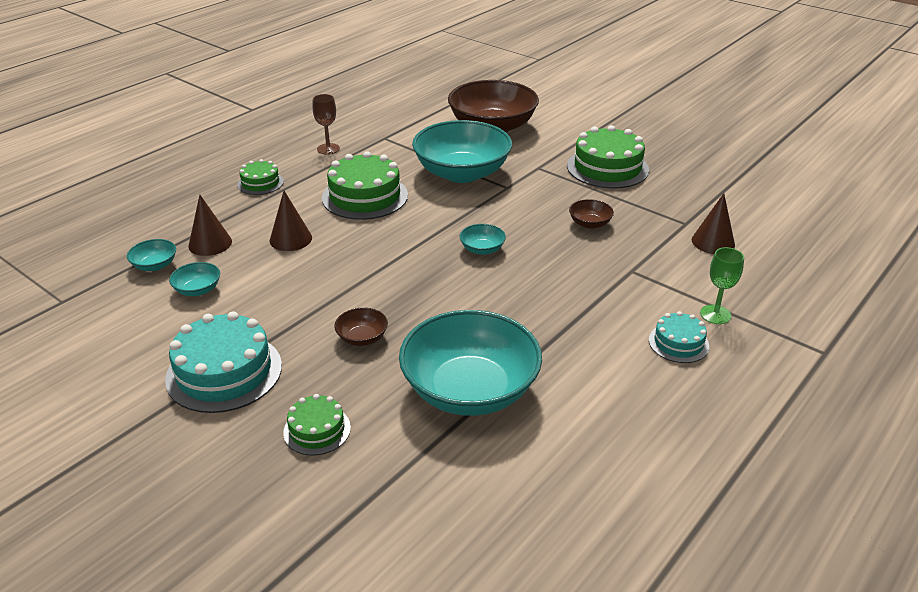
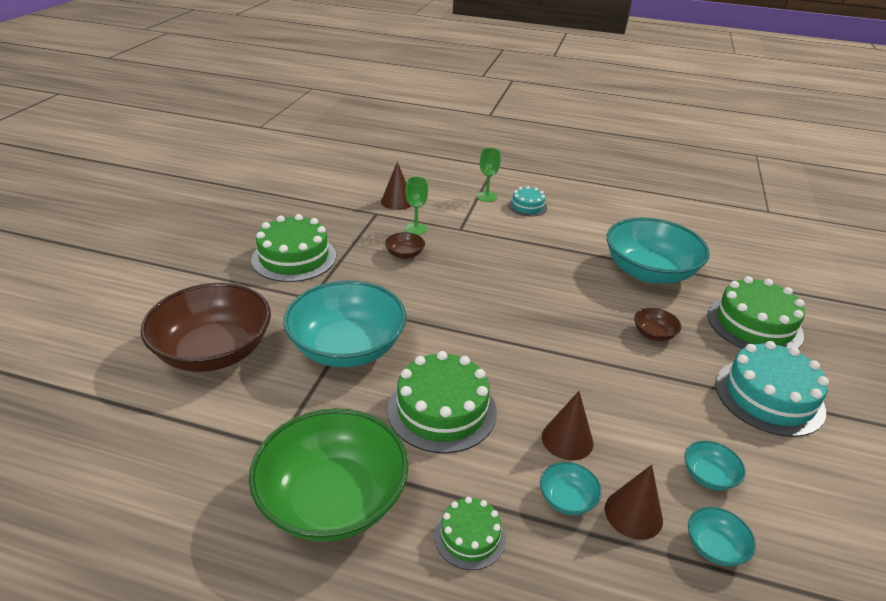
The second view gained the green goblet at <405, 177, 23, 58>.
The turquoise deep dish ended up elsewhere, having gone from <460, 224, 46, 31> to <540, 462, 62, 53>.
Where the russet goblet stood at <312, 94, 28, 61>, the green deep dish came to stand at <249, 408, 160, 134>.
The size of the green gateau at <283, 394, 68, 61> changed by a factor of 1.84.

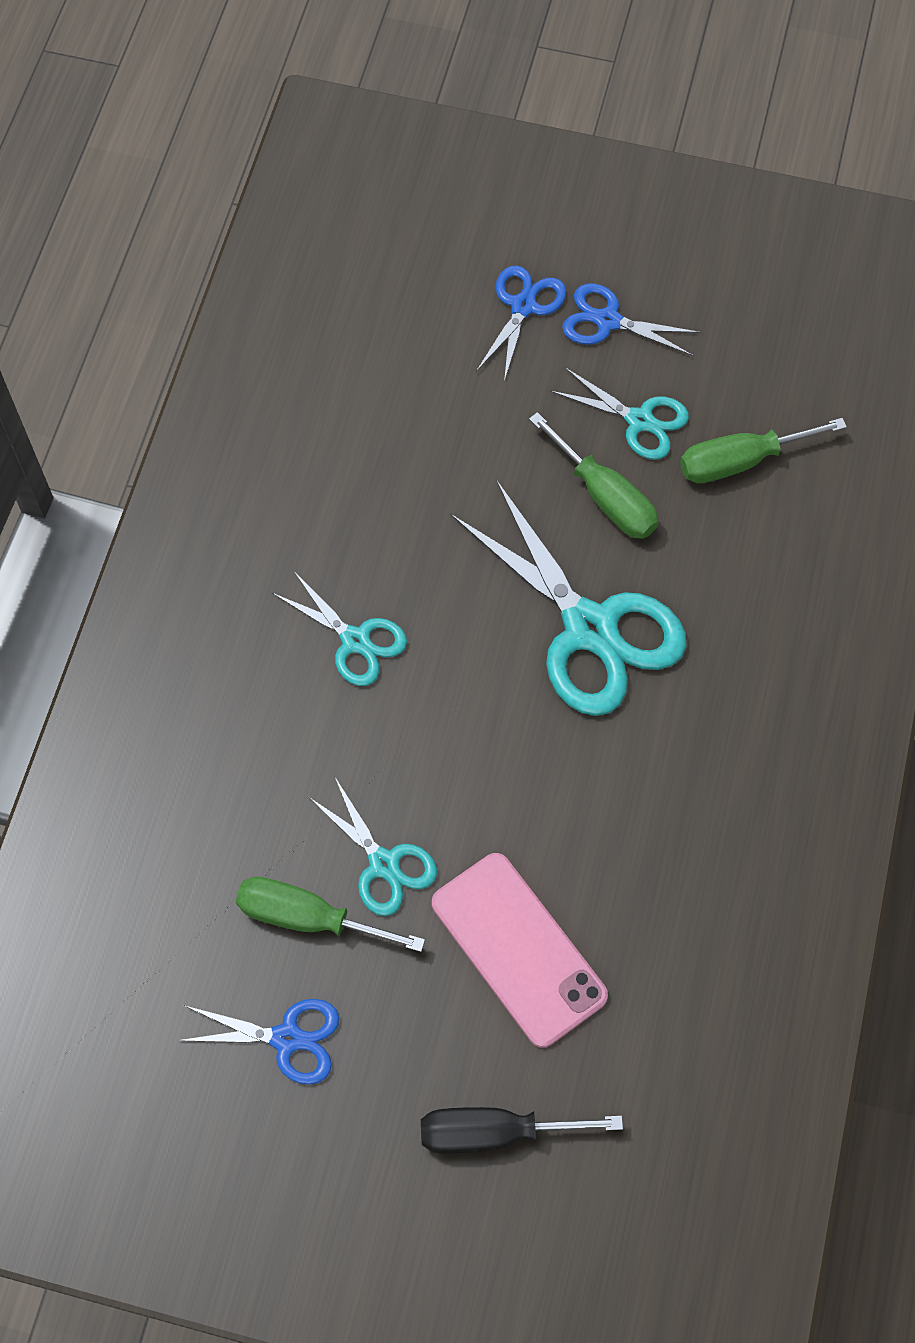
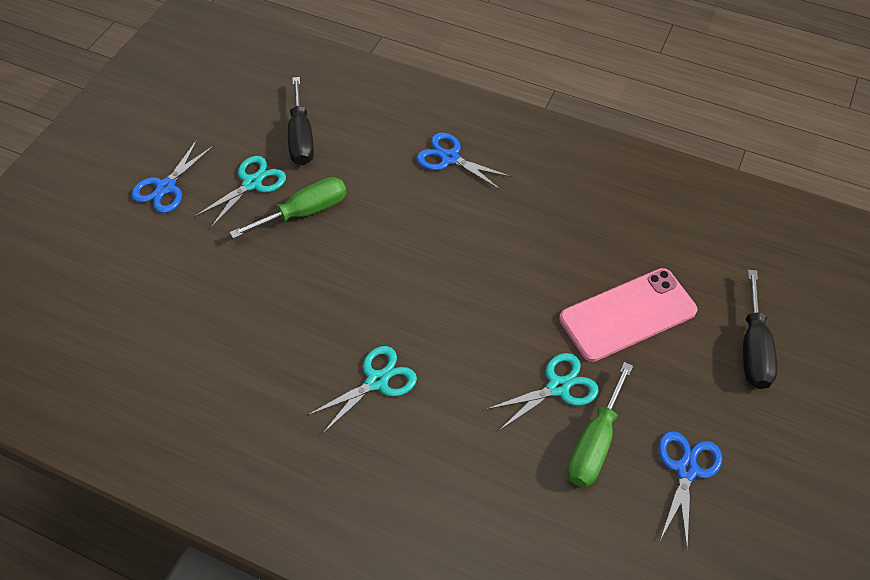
The second view lost the turquoise pair of scissors at <451, 480, 236, 236>.
The blue pair of scissors ended up elsewhere, having gone from <476, 266, 90, 116> to <416, 132, 95, 58>.
What was the green flat screwdriver at <680, 418, 167, 65> turned into the jet-black flat screwdriver at <288, 77, 26, 88>.

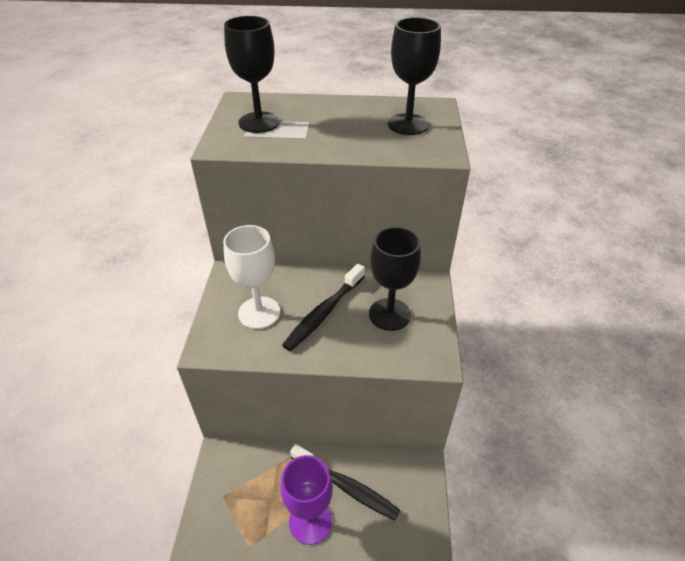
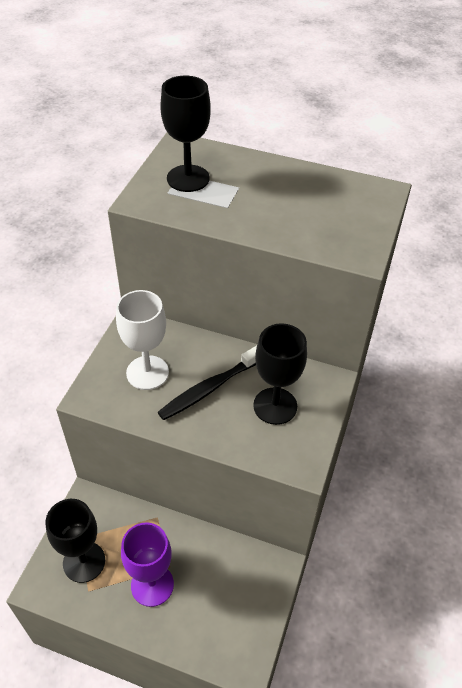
The second view lost the jet-black dental brush at <290, 444, 110, 76>.
The jet-black goblet ended up elsewhere, having gone from <388, 17, 53, 118> to <45, 499, 60, 84>.

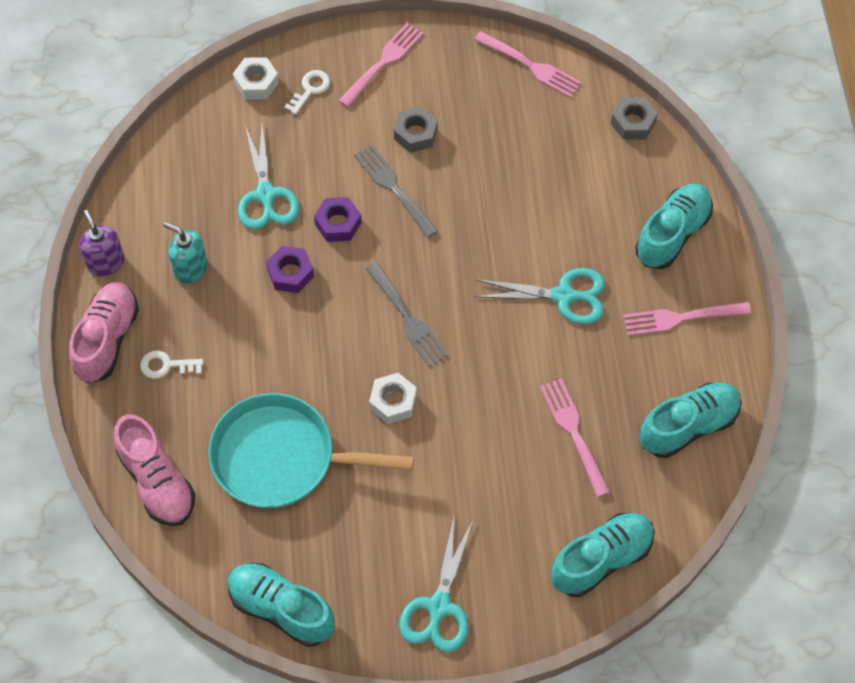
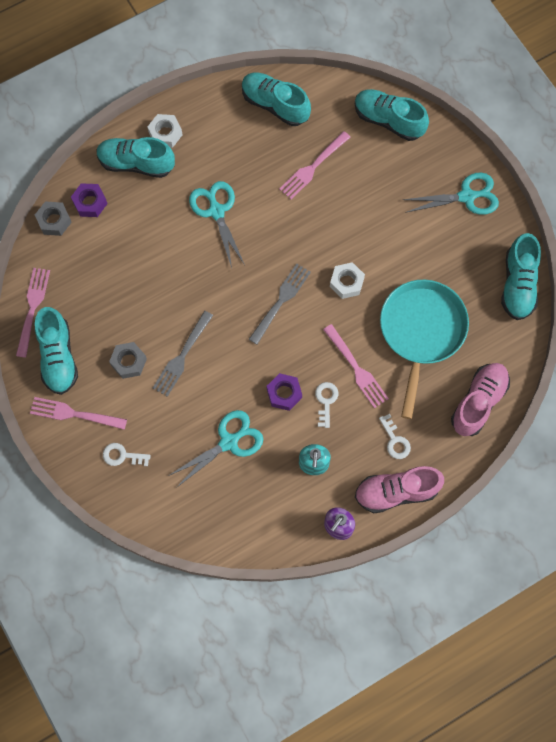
The second view gained the turquoise shoe at <35, 307, 43, 88>.
The second view gained the snow-white latchkey at <315, 382, 23, 46>.
The snow-white nut ended up elsewhere, having gone from <233, 57, 46, 42> to <148, 114, 35, 34>.
The violet nut ended up elsewhere, having gone from <314, 197, 48, 45> to <71, 183, 37, 34>.
The pink table fork ended up elsewhere, having gone from <623, 302, 128, 34> to <323, 324, 66, 84>.
The turquoise frying pan at <208, 393, 206, 115> ended up facing another way, 150 degrees counterclockwise from before.

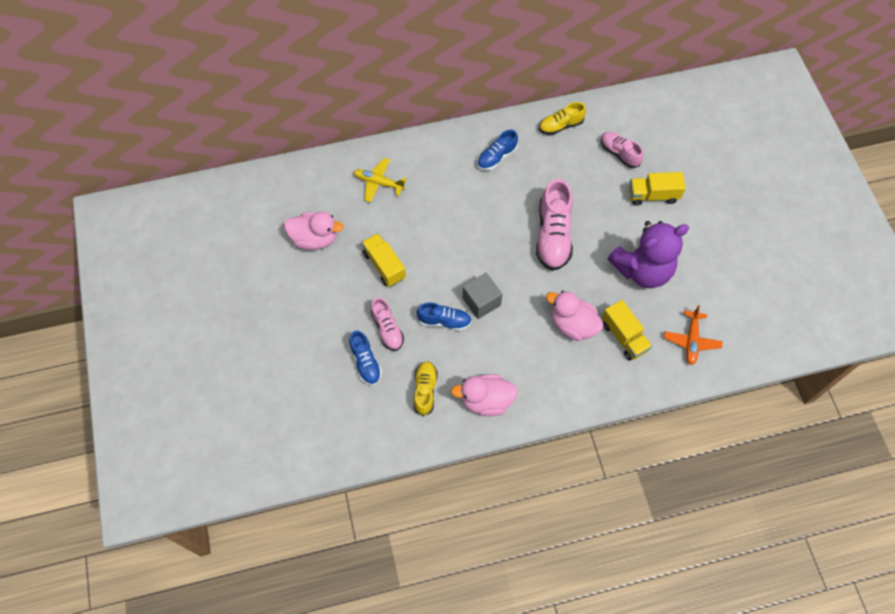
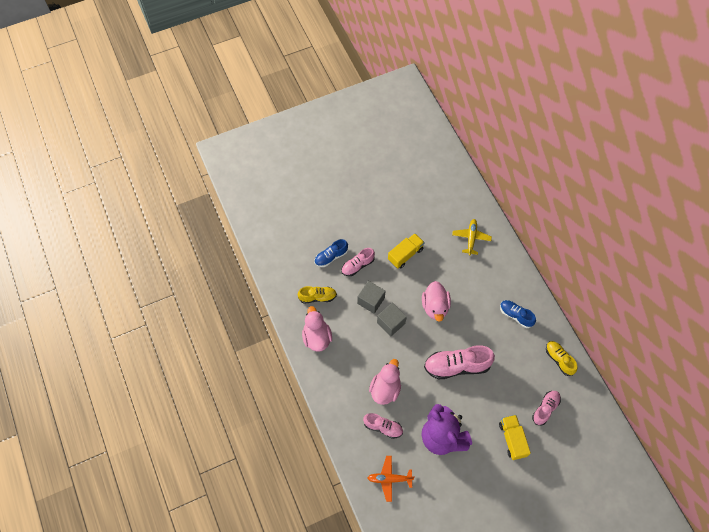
The pink toy duck ended up elsewhere, having gone from <284, 211, 60, 39> to <422, 281, 29, 41>.
Where the blue shoe stood at <417, 302, 55, 29>, the ash-grey solid cube came to stand at <357, 281, 28, 33>.
Where the bright yellow toy truck stood at <602, 300, 50, 61>, the pink shoe came to stand at <363, 413, 40, 26>.

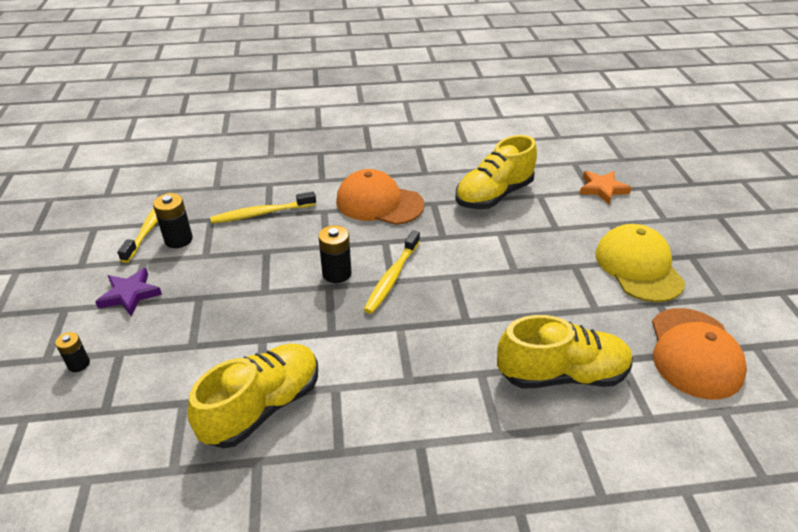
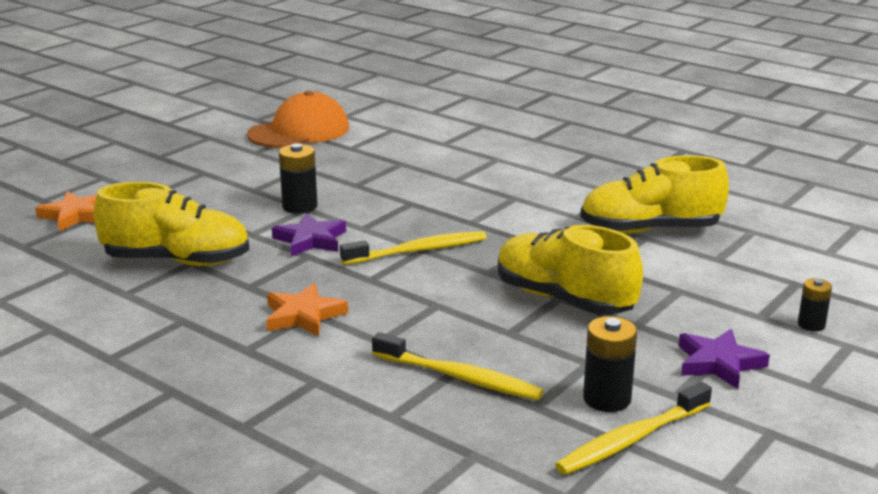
The second view lost the bright yellow baseball cap at <595, 224, 90, 78>.
The second view gained the violet star shape at <272, 213, 74, 43>.
The jet-black AA battery ended up elsewhere, having gone from <318, 225, 34, 58> to <279, 143, 38, 71>.
The bright yellow shoe ended up elsewhere, having gone from <497, 315, 136, 73> to <498, 225, 145, 90>.
Where the orange-coloured baseball cap stood at <336, 169, 88, 56>, the orange-coloured star shape came to stand at <266, 283, 82, 53>.

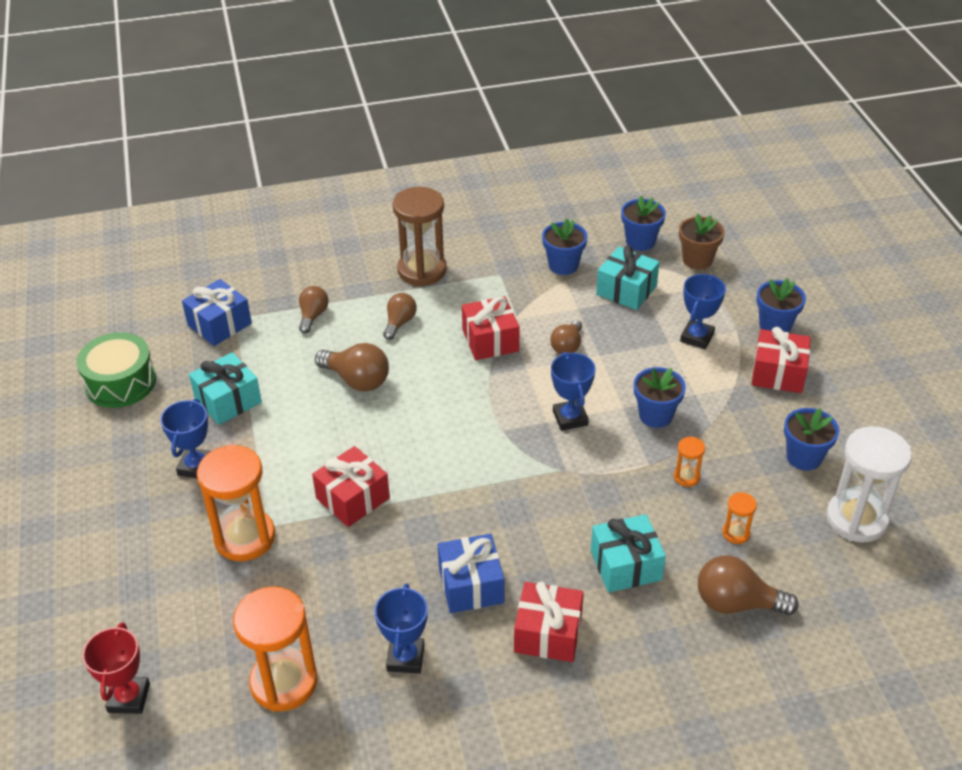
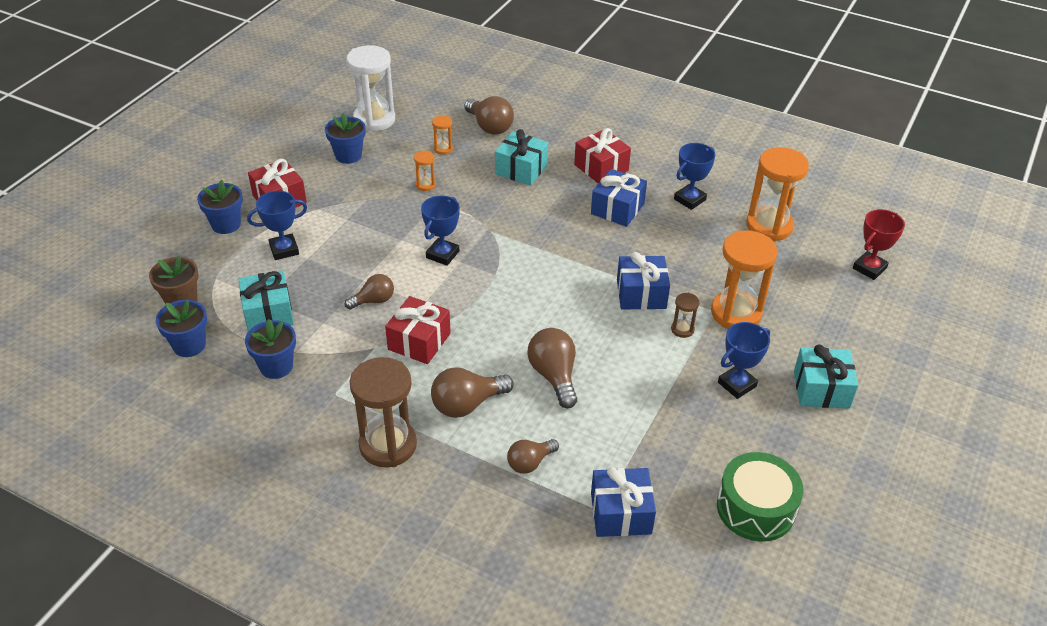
The second view lost the blue flower pot at <634, 367, 52, 61>.
The second view gained the russet hourglass at <671, 293, 28, 45>.
The turquoise wrapped gift ended up elsewhere, having gone from <189, 352, 73, 73> to <794, 344, 64, 64>.
What was the scarlet wrapped gift at <312, 446, 78, 81> turned into the blue wrapped gift at <617, 252, 53, 58>.
The size of the russet light bulb at <383, 293, 34, 47> changed by a factor of 1.55.

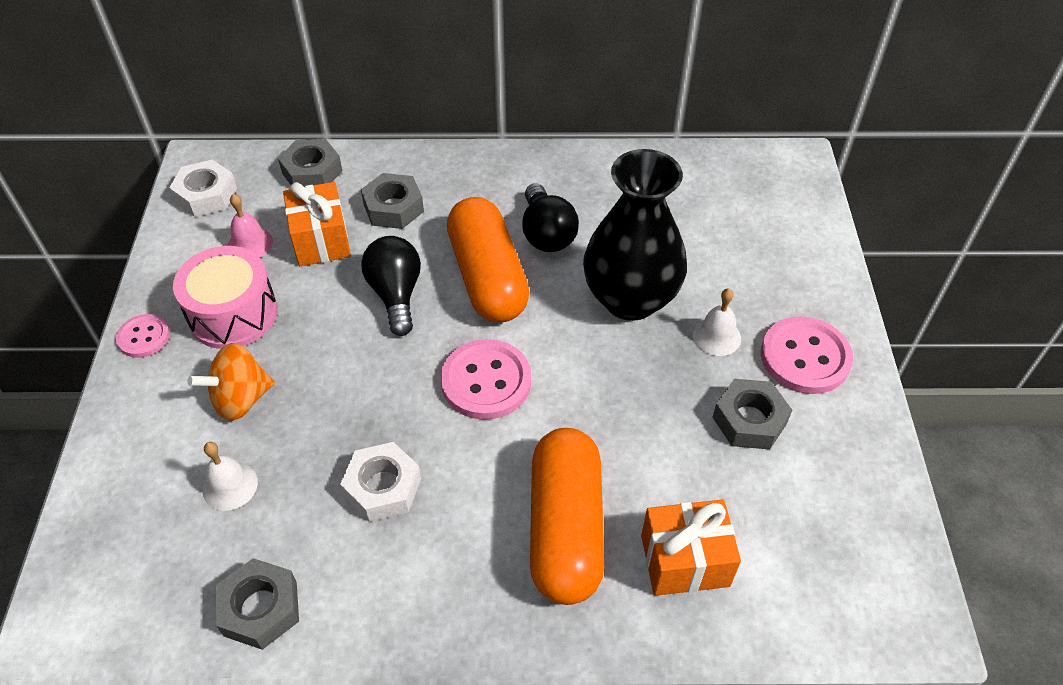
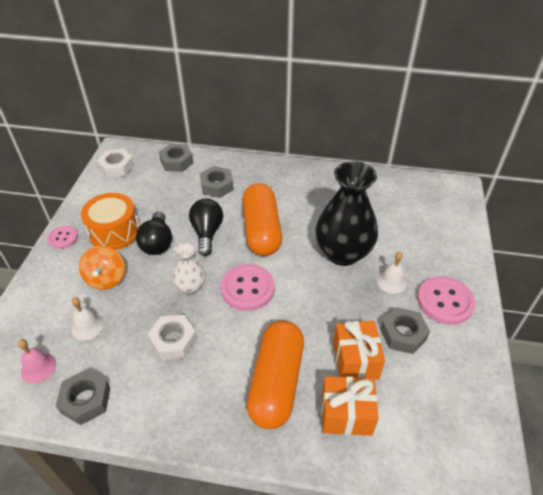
The second view gained the snow-white tall vase at <172, 243, 34, 51>.
The pink bell ended up elsewhere, having gone from <228, 194, 45, 63> to <18, 339, 38, 44>.
The orange-coloured wrapped gift ended up elsewhere, having gone from <283, 182, 68, 84> to <333, 321, 52, 58>.
The jet-black light bulb ended up elsewhere, having gone from <522, 183, 57, 69> to <136, 211, 36, 44>.
What was the pink toy drum at <173, 246, 105, 103> turned into the orange-coloured toy drum at <81, 193, 59, 57>.
The orange-coloured spinning top at <188, 343, 87, 78> ended up facing another way, 75 degrees counterclockwise from before.

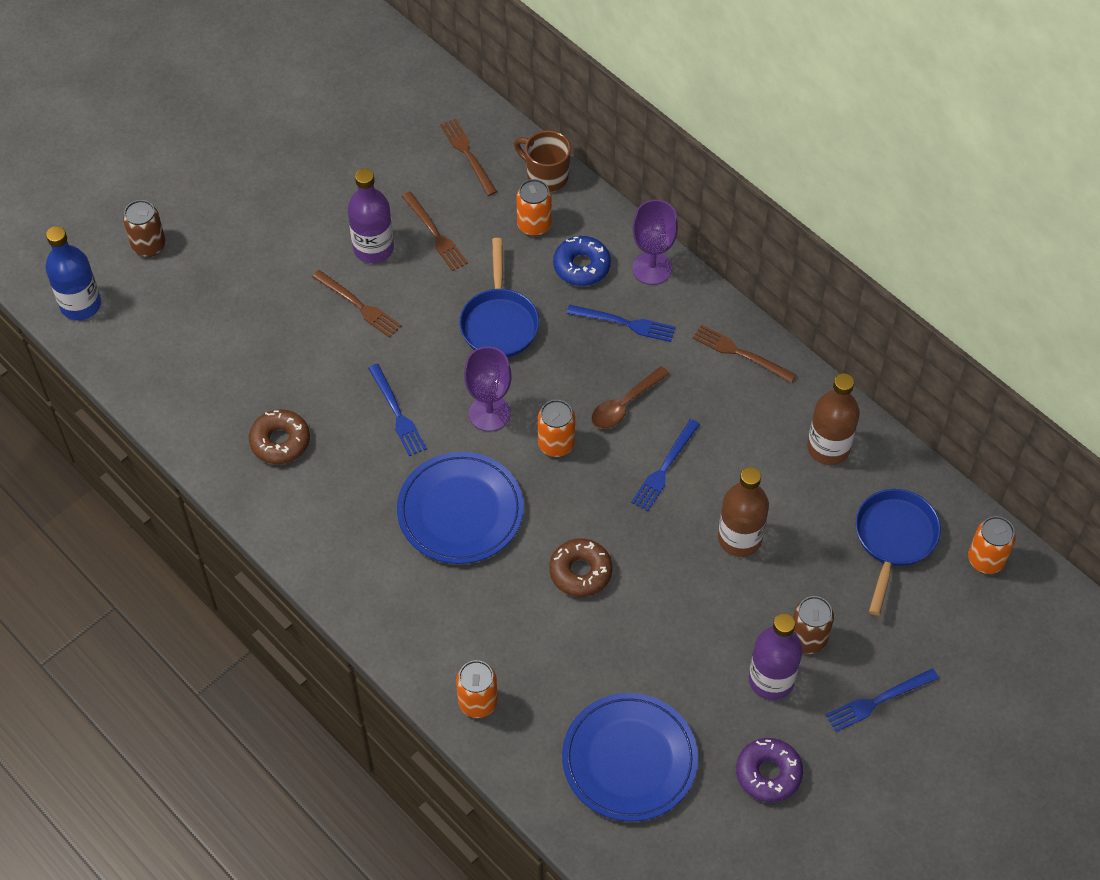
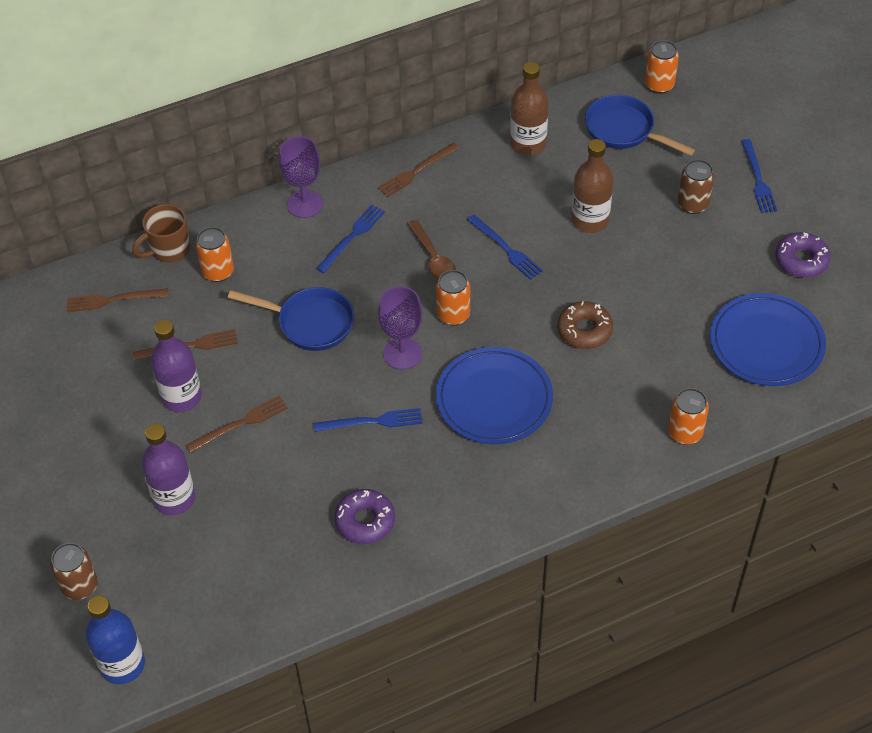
The second view lost the blue donut at <553, 236, 58, 50>.
The violet bottle ended up elsewhere, having gone from <749, 613, 54, 87> to <142, 424, 53, 91>.
What was the russet donut at <249, 409, 61, 55> turned into the violet donut at <334, 489, 61, 55>.

